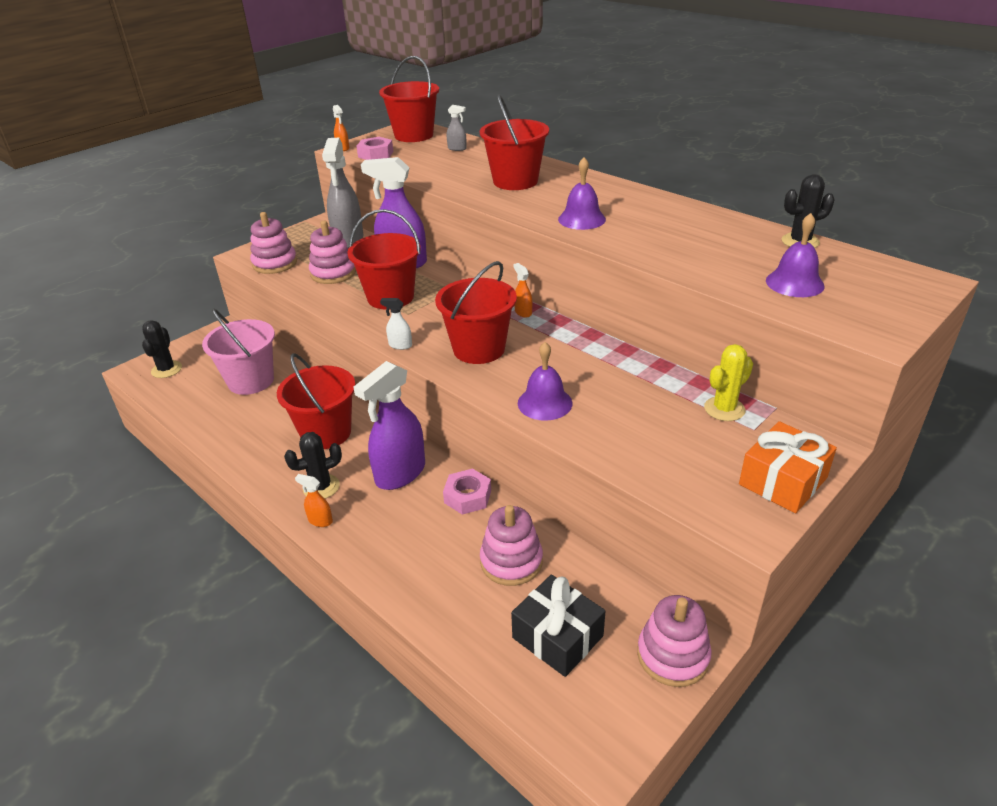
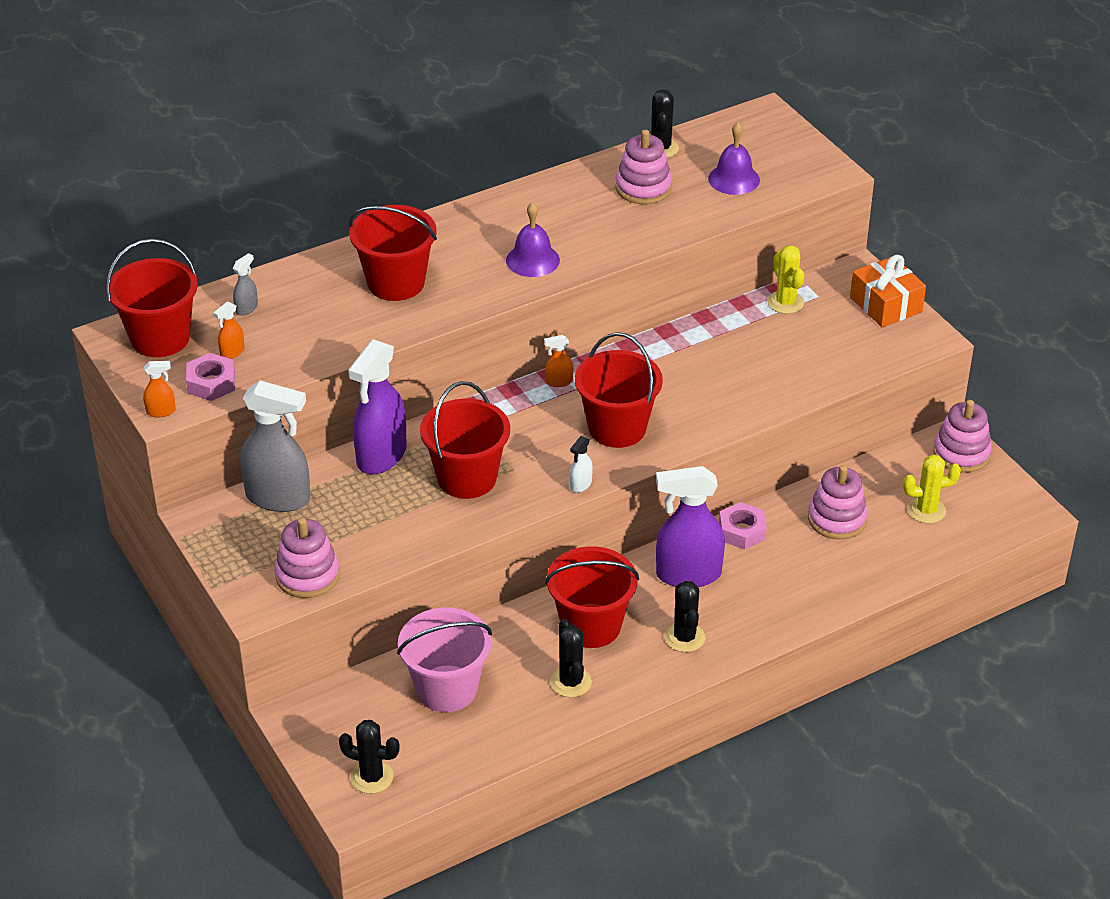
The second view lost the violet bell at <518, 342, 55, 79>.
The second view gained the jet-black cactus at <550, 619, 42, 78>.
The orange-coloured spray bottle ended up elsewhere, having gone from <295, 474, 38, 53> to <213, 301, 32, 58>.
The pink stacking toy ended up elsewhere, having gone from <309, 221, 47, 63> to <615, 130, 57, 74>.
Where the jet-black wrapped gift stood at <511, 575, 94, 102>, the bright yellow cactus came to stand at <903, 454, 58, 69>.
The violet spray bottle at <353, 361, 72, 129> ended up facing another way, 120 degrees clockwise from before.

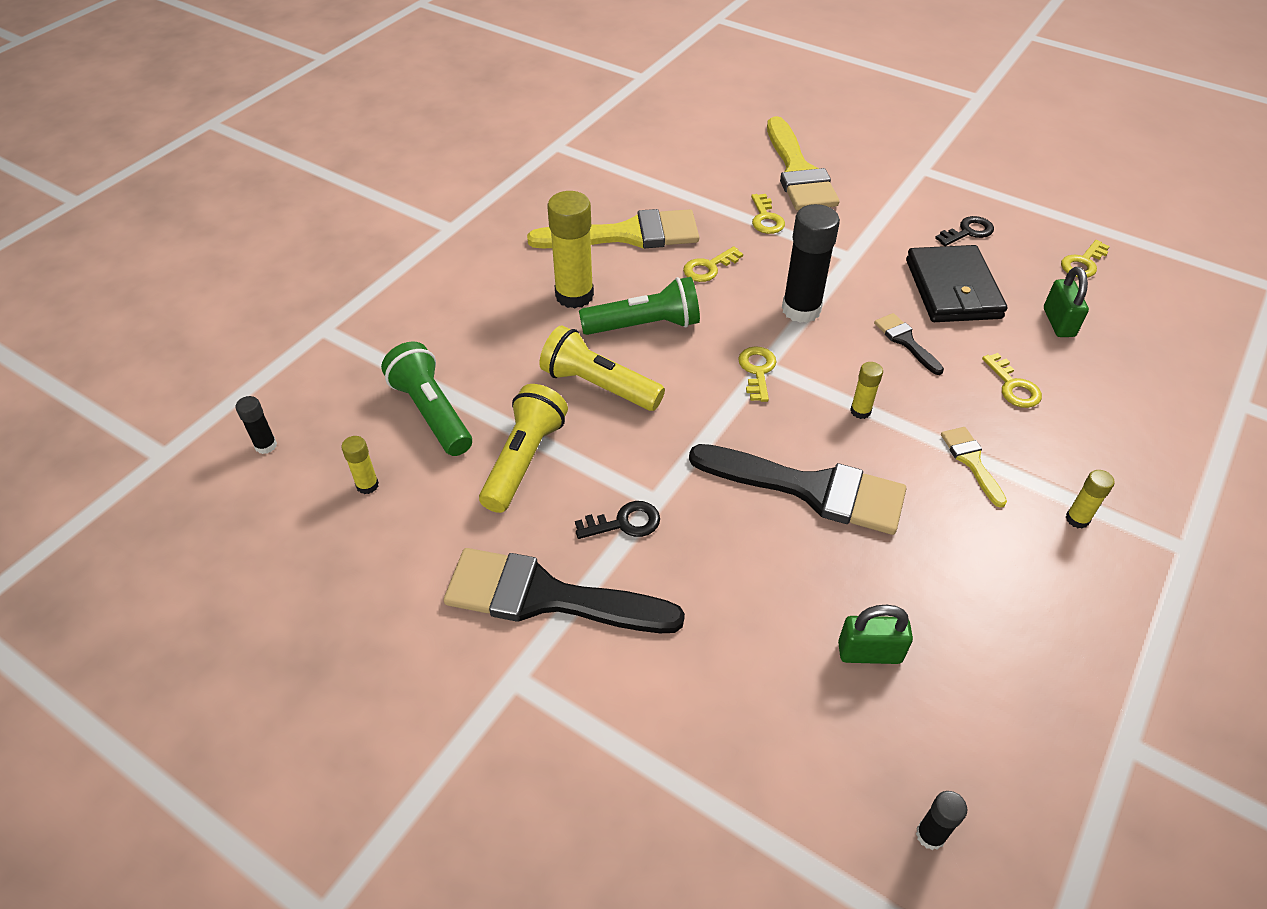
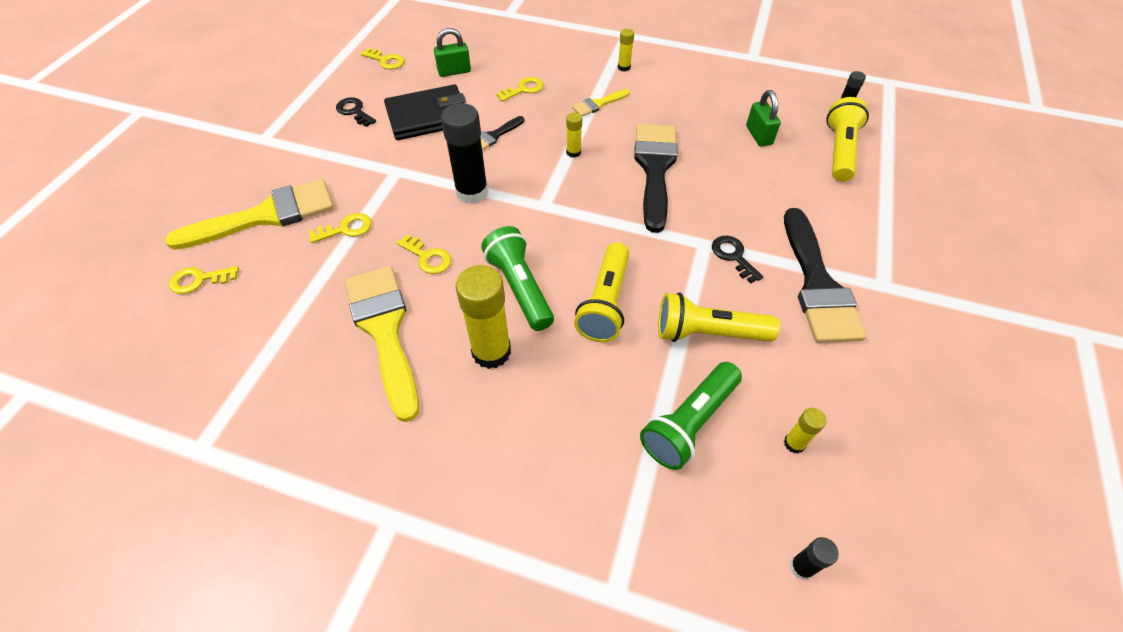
The second view gained the bright yellow flashlight at <826, 97, 43, 85>.
The bright yellow latchkey ended up elsewhere, having gone from <738, 346, 38, 56> to <169, 266, 70, 28>.

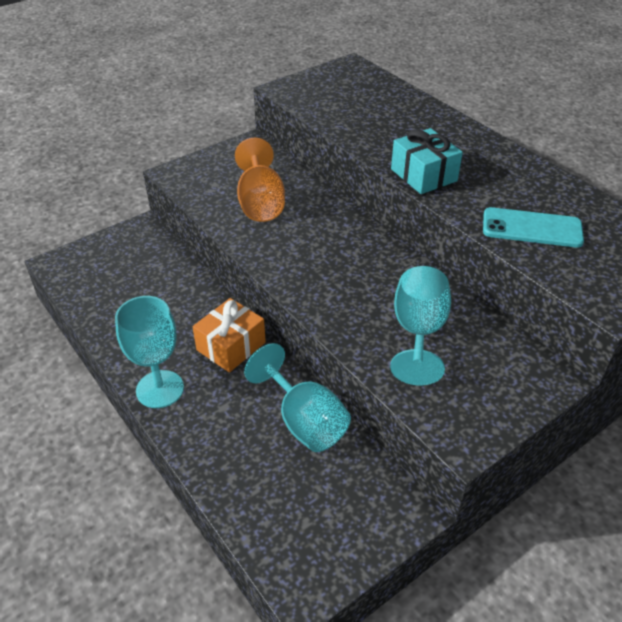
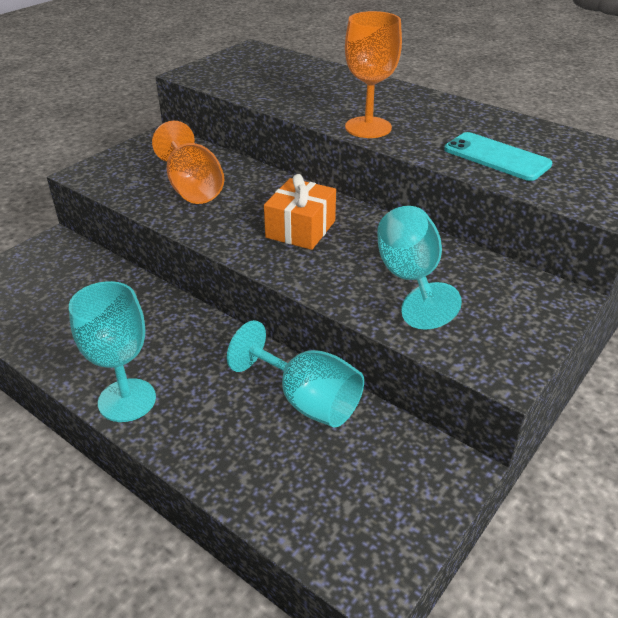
The orange-coloured wrapped gift ended up elsewhere, having gone from <193, 298, 73, 75> to <264, 174, 72, 76>.
Where the turquoise wrapped gift stood at <391, 128, 72, 66>, the orange-coloured goblet came to stand at <345, 11, 57, 127>.
The turquoise smartphone at <483, 207, 101, 40> ended up facing another way, 45 degrees clockwise from before.

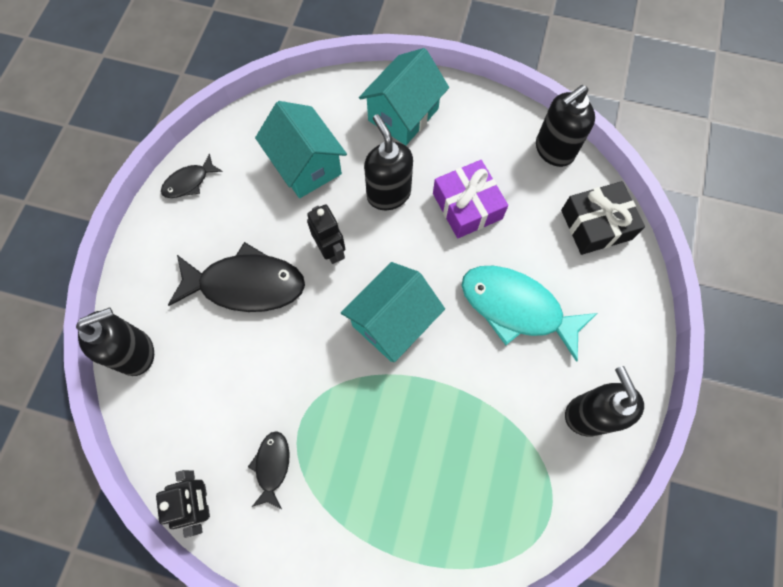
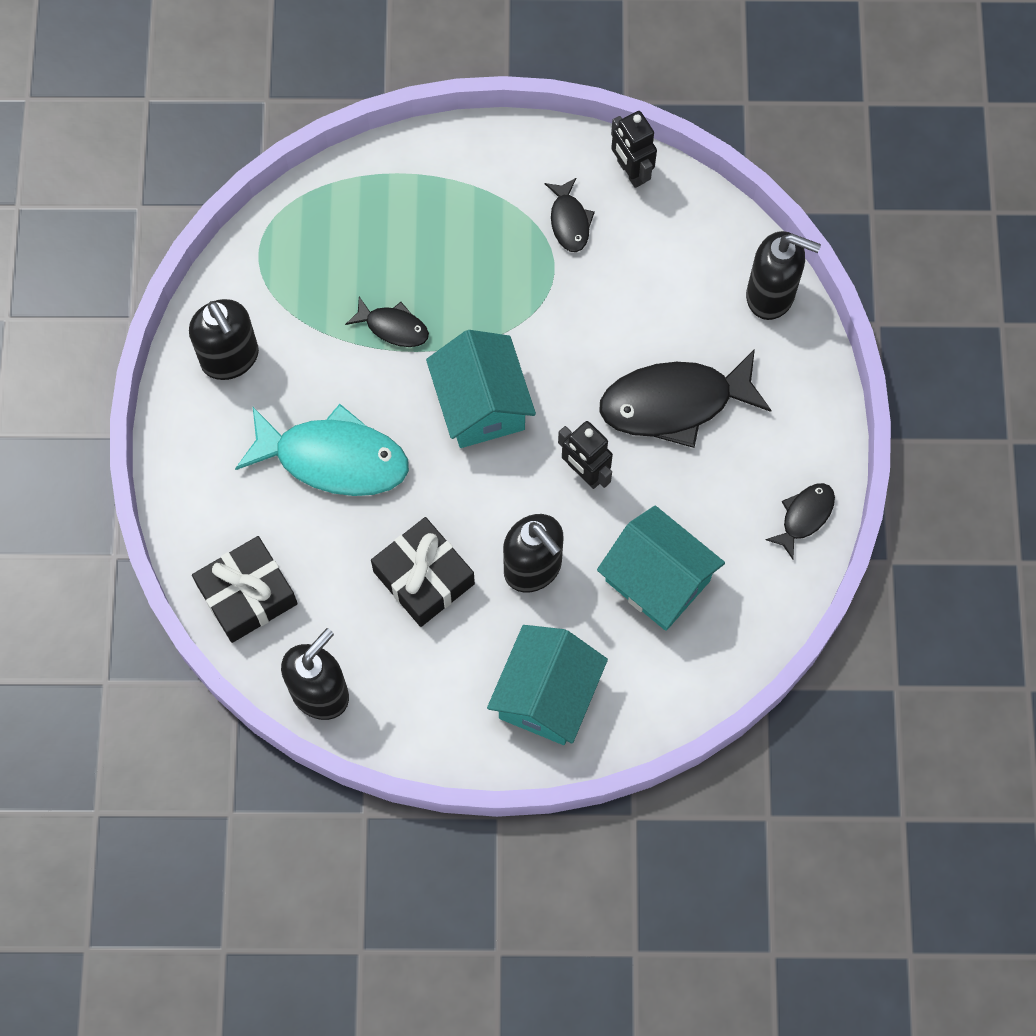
The second view gained the jet-black fish at <345, 297, 84, 50>.
What was the violet wrapped gift at <433, 160, 75, 78> turned into the jet-black wrapped gift at <371, 517, 104, 110>.
The jet-black pump bottle at <76, 307, 78, 69> ended up facing another way, 120 degrees counterclockwise from before.
The turquoise house at <341, 262, 104, 100> ended up facing another way, 45 degrees counterclockwise from before.

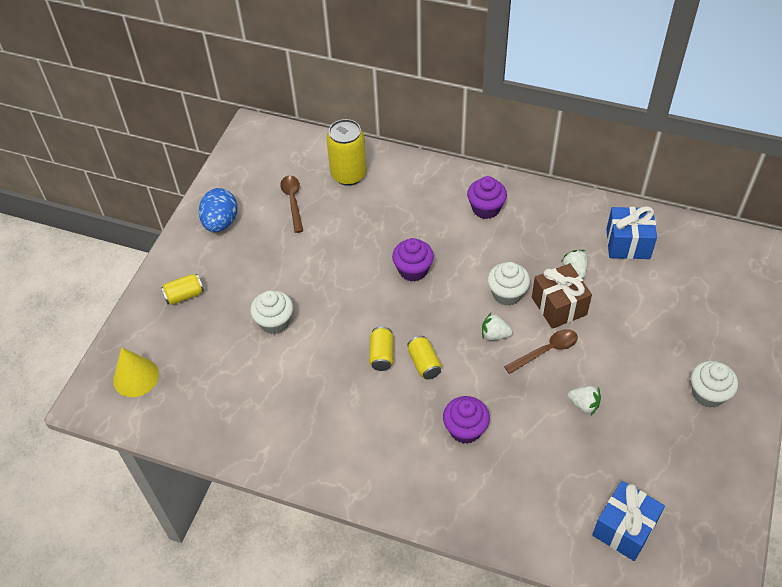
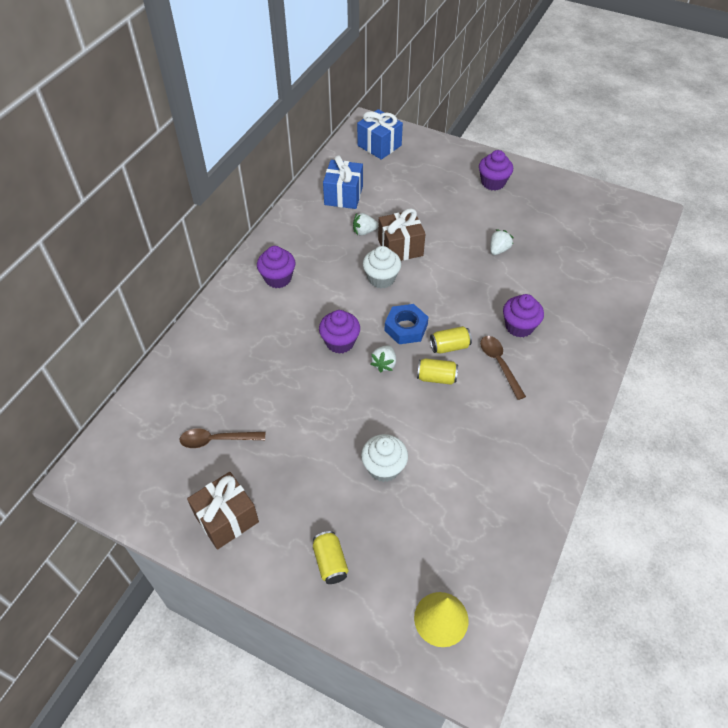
The second view lost the bright yellow soda can at <326, 119, 41, 67>.
The second view gained the blue nut at <385, 304, 44, 40>.
The snow-white toy strawberry ended up elsewhere, having gone from <482, 313, 31, 27> to <371, 345, 25, 28>.
The russet teaspoon ended up elsewhere, having gone from <504, 329, 74, 45> to <480, 336, 46, 64>.
The blue wrapped gift ended up elsewhere, having gone from <592, 481, 73, 80> to <357, 109, 46, 51>.
Where the blue egg shape stood at <199, 188, 39, 44>, the russet wrapped gift came to stand at <187, 472, 72, 78>.
What was the snow-white fairy cake at <691, 361, 47, 47> turned into the violet fairy cake at <479, 150, 34, 41>.

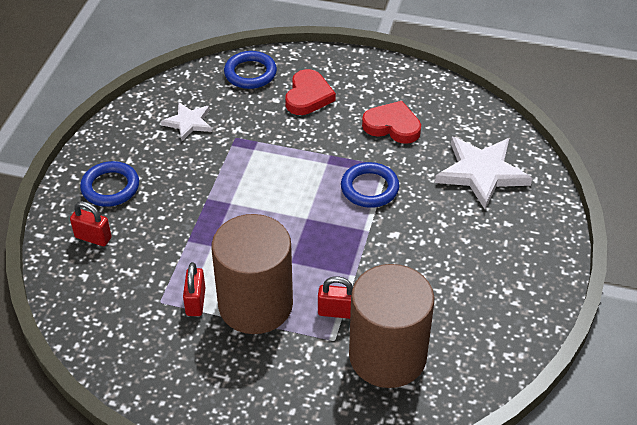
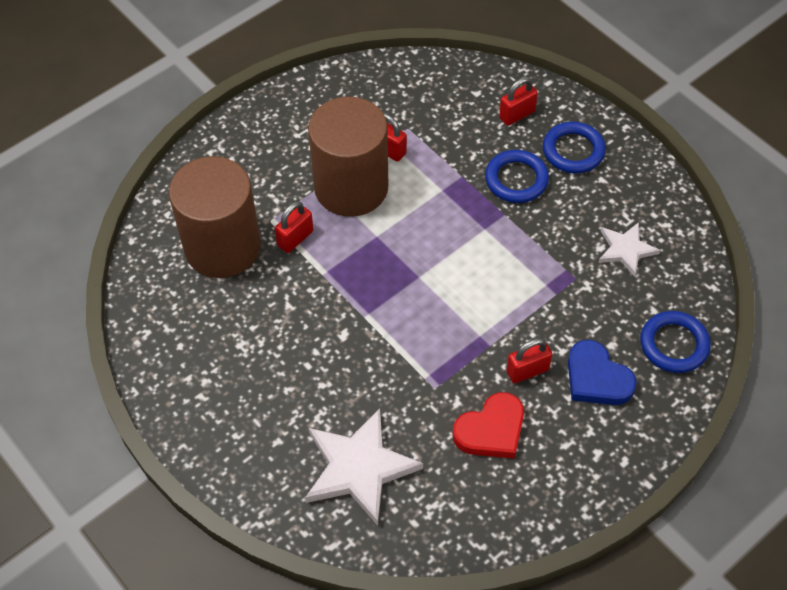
The second view gained the scarlet small lock at <506, 338, 46, 45>.
The blue hoop ended up elsewhere, having gone from <341, 162, 58, 46> to <485, 150, 64, 53>.
What was the scarlet heart at <285, 69, 51, 46> turned into the blue heart at <568, 340, 69, 65>.

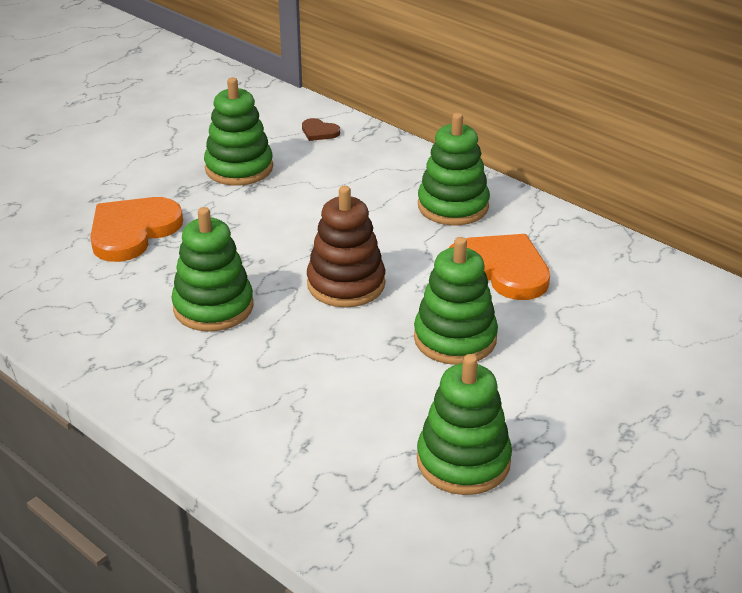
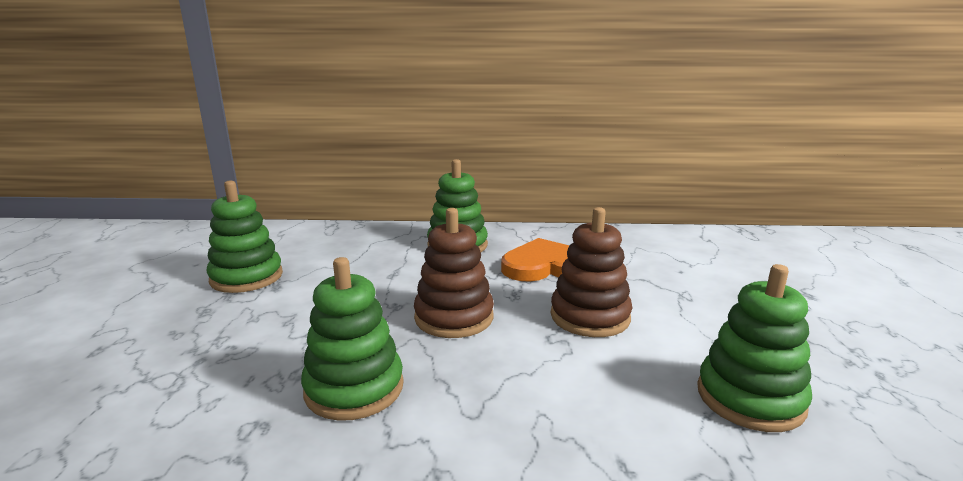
The second view lost the orange-coloured heart at <90, 197, 93, 65>.
The second view lost the russet heart at <302, 118, 38, 23>.
What was the green stacking toy at <414, 237, 84, 128> turned into the russet stacking toy at <551, 207, 81, 130>.

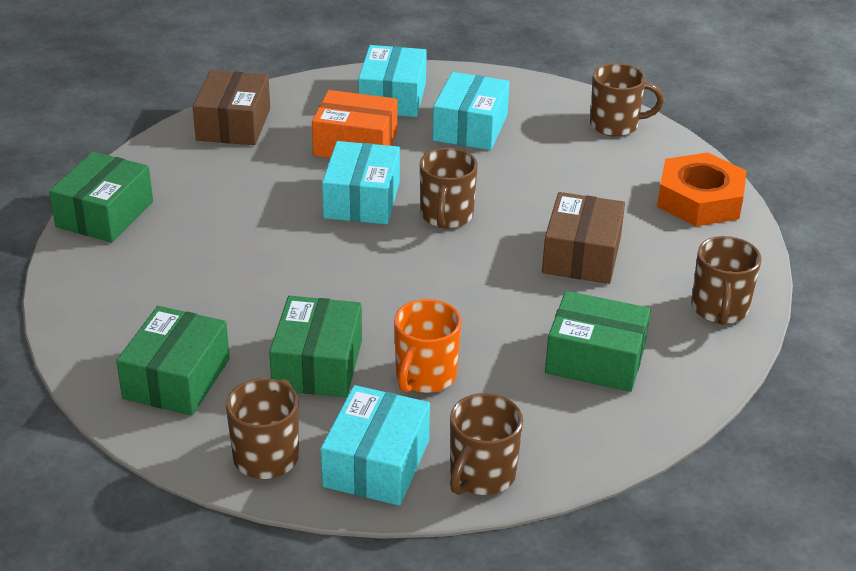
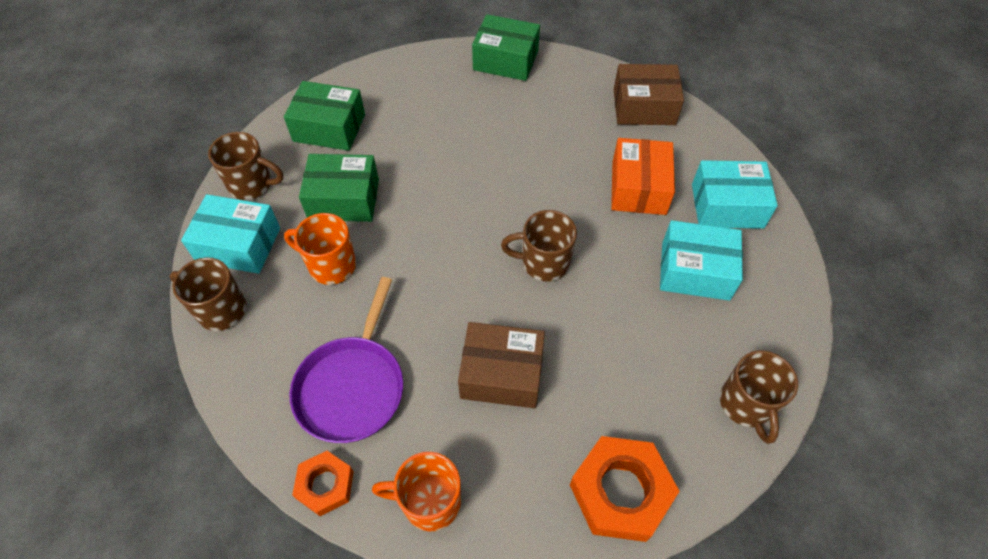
The second view lost the turquoise box at <322, 141, 78, 83>.
The second view gained the orange-coloured nut at <292, 451, 62, 65>.
Where the green box stood at <545, 291, 106, 101>, the violet frying pan came to stand at <289, 277, 114, 166>.
What was the russet tea mug at <691, 236, 71, 89> turned into the orange-coloured tea mug at <372, 452, 89, 79>.

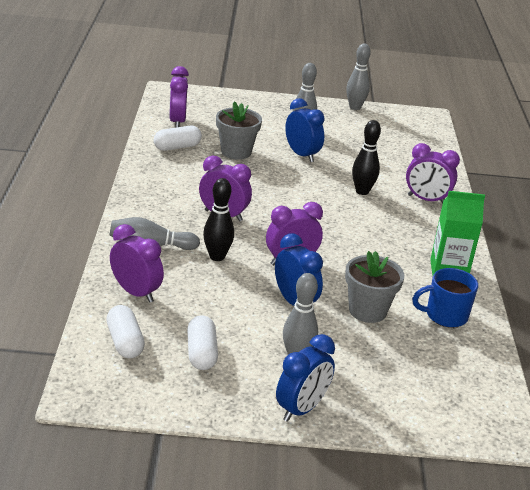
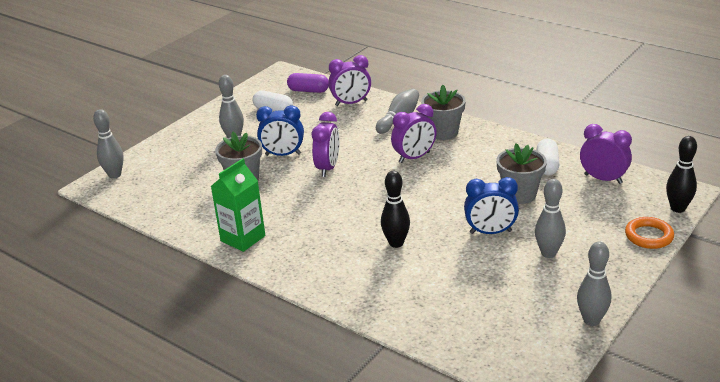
The second view lost the blue alarm clock at <276, 334, 59, 88>.
The second view lost the violet alarm clock at <406, 143, 54, 61>.
The second view lost the blue tea mug at <412, 268, 66, 60>.
The second view gained the ash-grey bowling pin at <93, 109, 31, 70>.
The second view gained the ash-grey flower pot at <421, 85, 45, 55>.
The second view gained the orange-coloured hoop at <625, 217, 49, 32>.
The jet-black bowling pin ended up elsewhere, having gone from <203, 178, 31, 83> to <666, 136, 31, 77>.
What was the snow-white capsule at <106, 305, 39, 53> turned into the violet capsule at <287, 73, 42, 20>.

